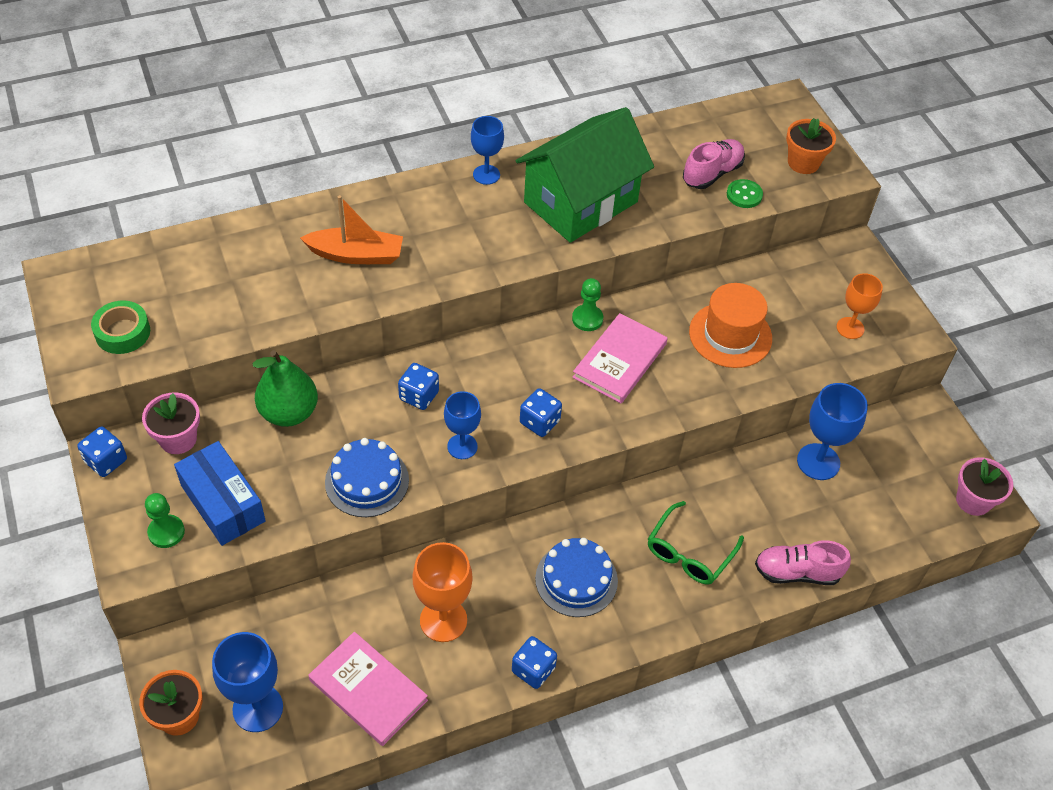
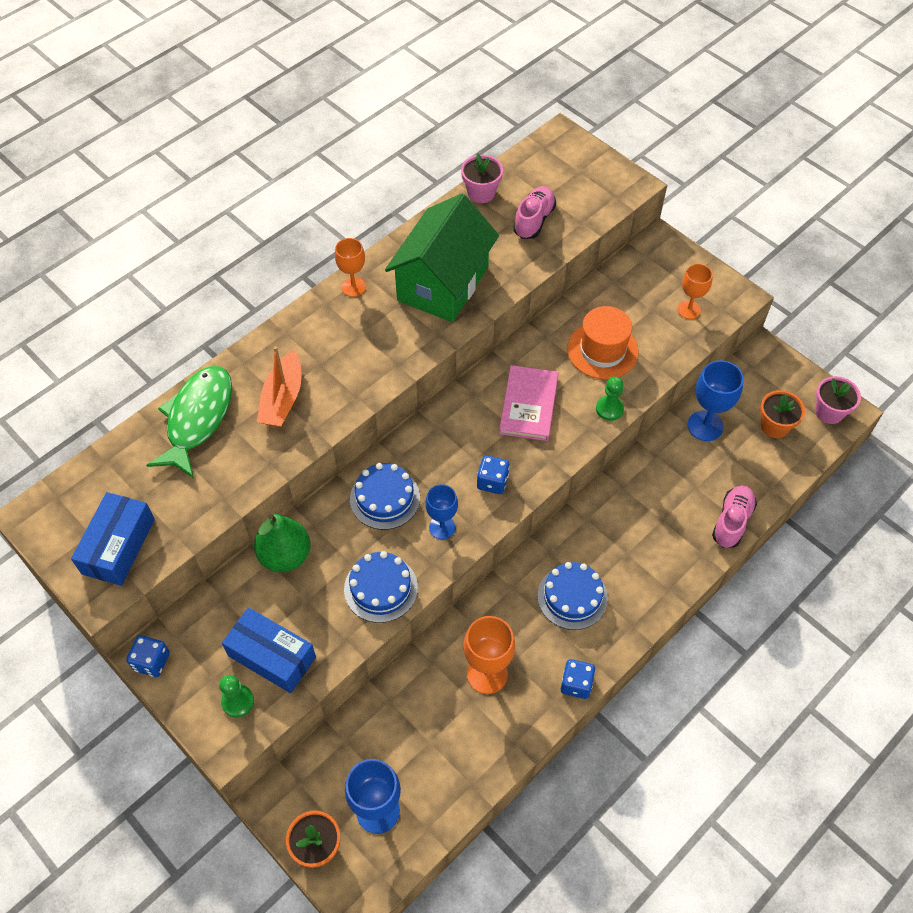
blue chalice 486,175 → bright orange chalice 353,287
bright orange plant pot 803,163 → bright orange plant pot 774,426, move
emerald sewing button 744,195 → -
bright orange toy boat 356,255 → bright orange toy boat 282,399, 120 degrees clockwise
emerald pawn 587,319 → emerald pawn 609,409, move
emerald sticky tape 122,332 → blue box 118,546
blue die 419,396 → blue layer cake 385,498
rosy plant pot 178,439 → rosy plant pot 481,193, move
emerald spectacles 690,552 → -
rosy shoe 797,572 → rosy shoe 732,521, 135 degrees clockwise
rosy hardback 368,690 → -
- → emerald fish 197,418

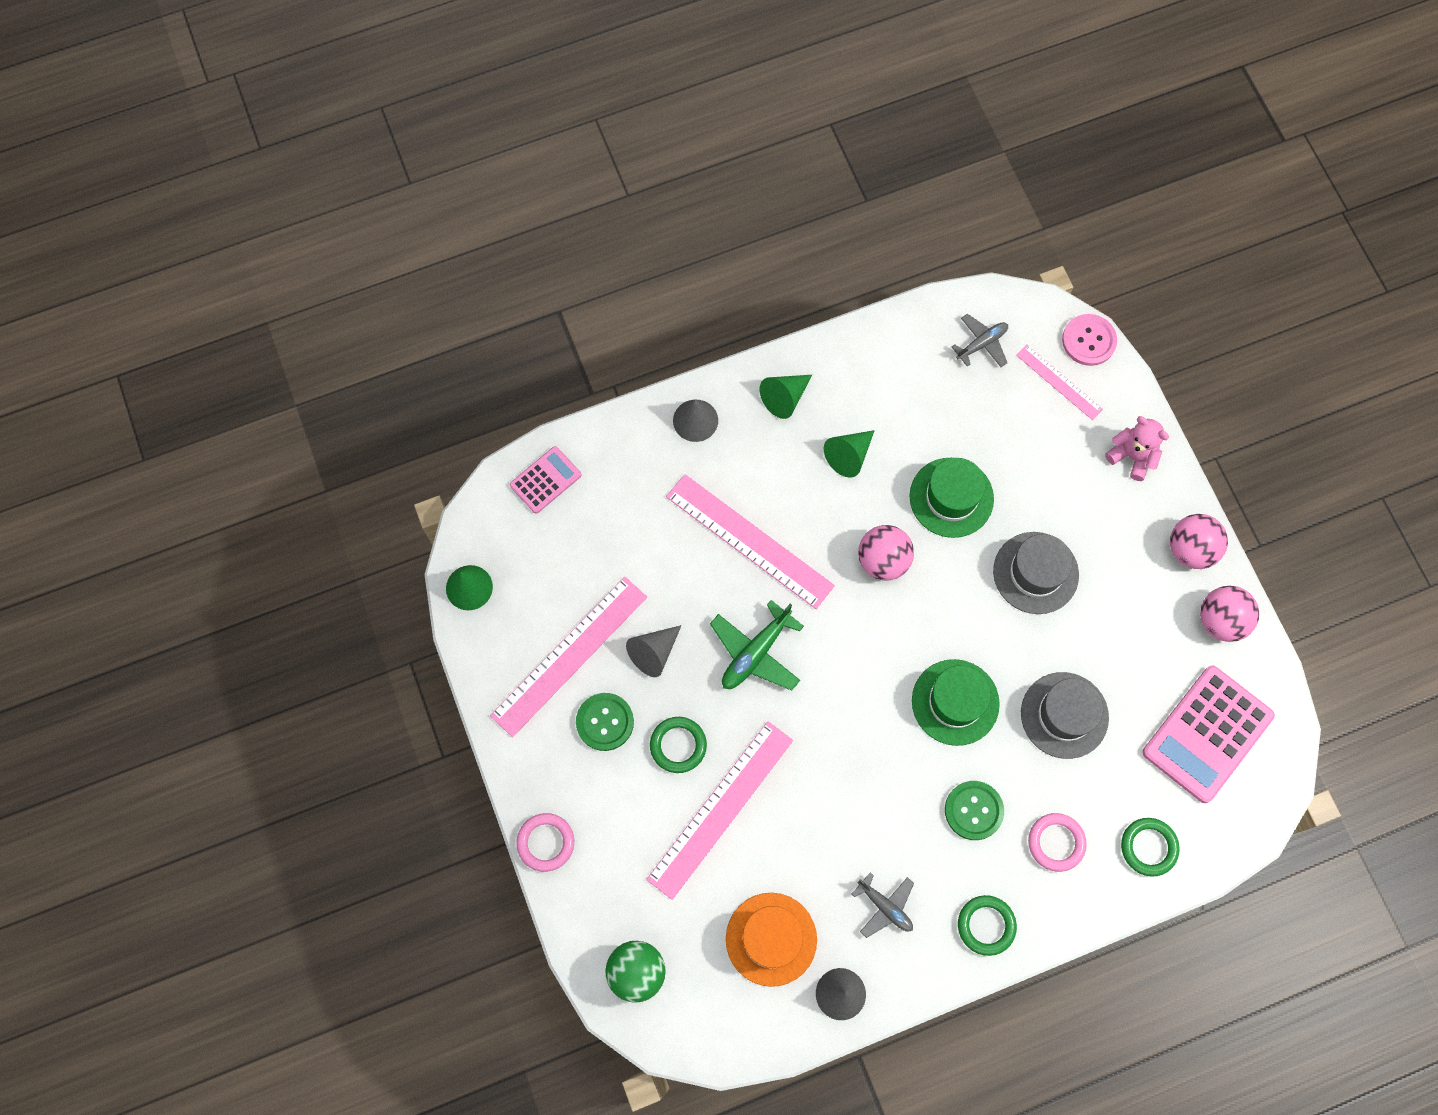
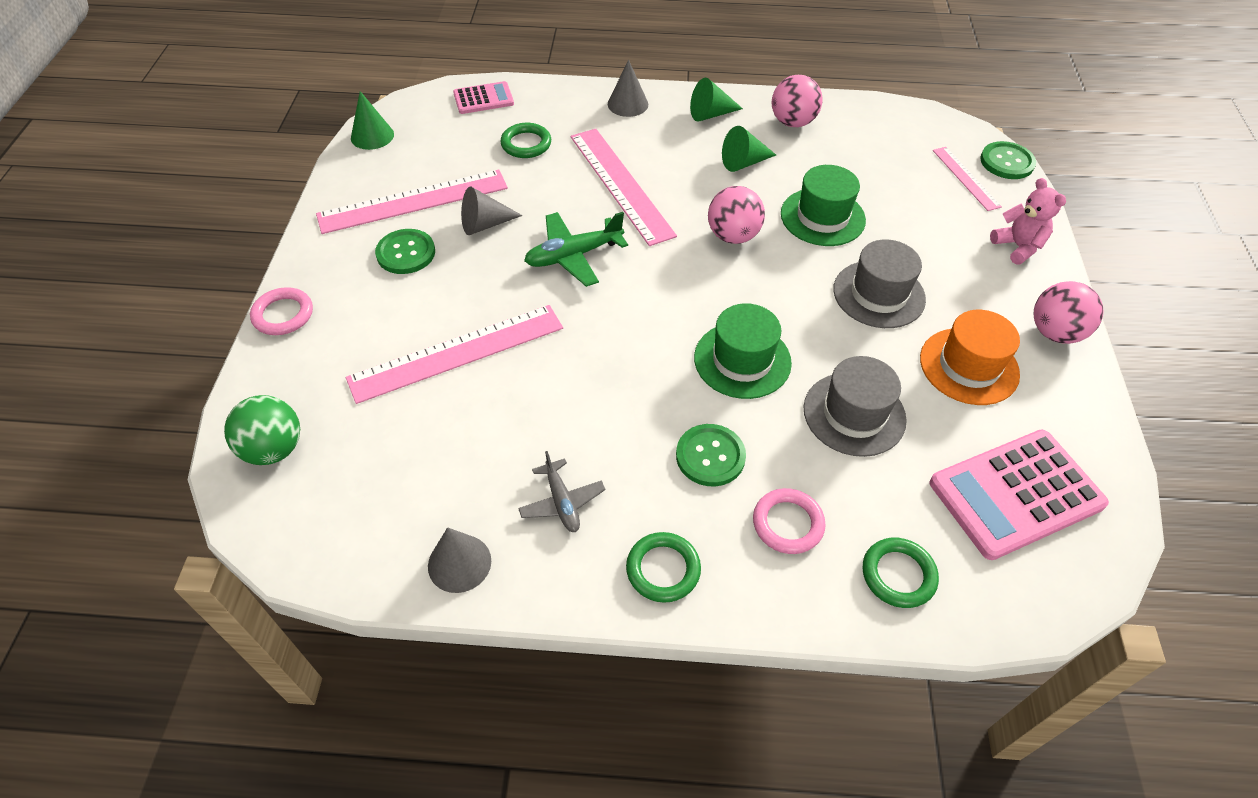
ash-grey toy plane 982,344 → -
rosy sewing button 1089,341 → emerald sewing button 1007,162
rosy sphere 1221,620 → rosy sphere 792,122, move
emerald ring 678,745 → emerald ring 526,144, move
bright orange tall hat 771,939 → bright orange tall hat 969,366, move

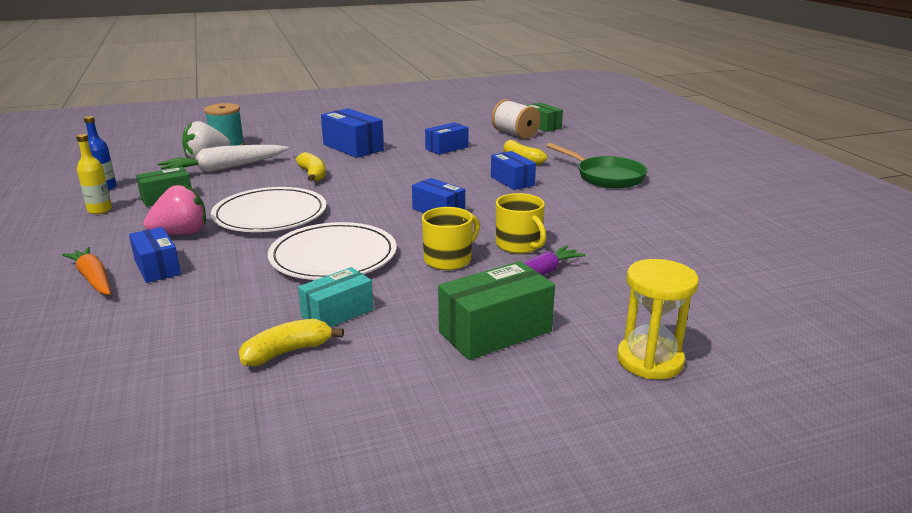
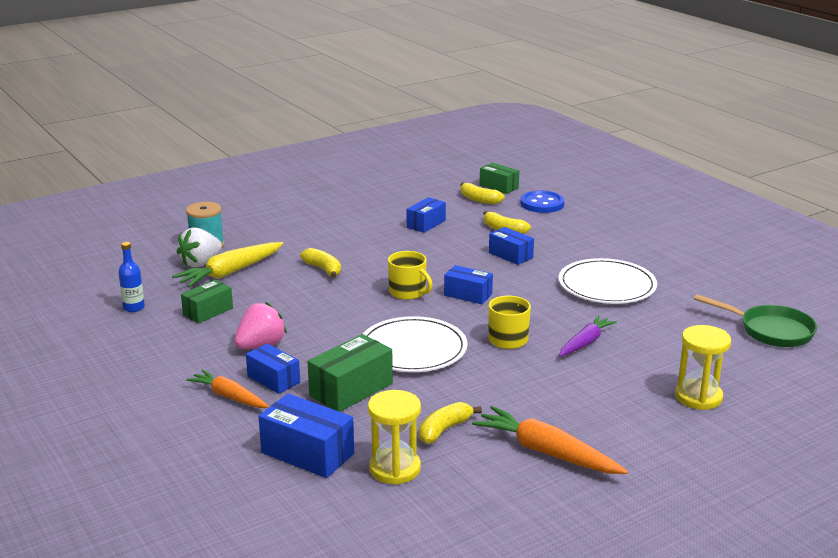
pure white reel of thread 515,134 → golden banana fruit 479,200
blue box 353,147 → blue box 307,453, move
golden drink bottle 100,210 → -
emerald skillet 605,176 → emerald skillet 770,331, move
pure white toy carrot 224,168 → golden toy carrot 230,272
pure white dinner plate 270,214 → pure white dinner plate 607,285, move
golden coffee mug 519,245 → golden coffee mug 408,292, move
emerald box 495,331 → emerald box 351,389, move
teal box 337,313 → -
- → blue sewing button 542,204
- → golden hourglass 395,469
- → bright orange toy carrot 546,452

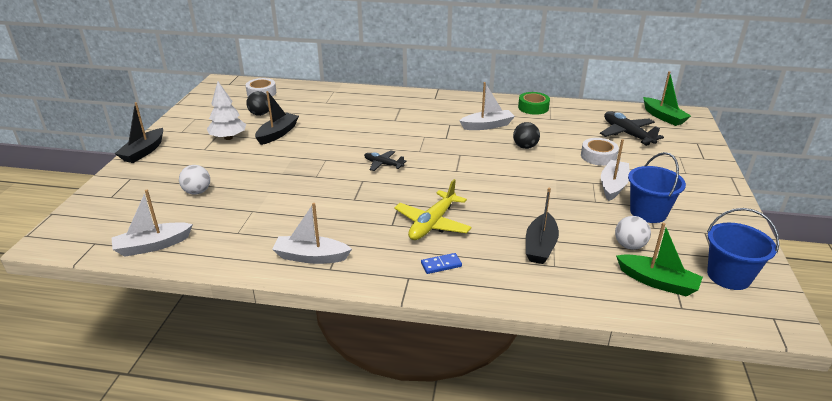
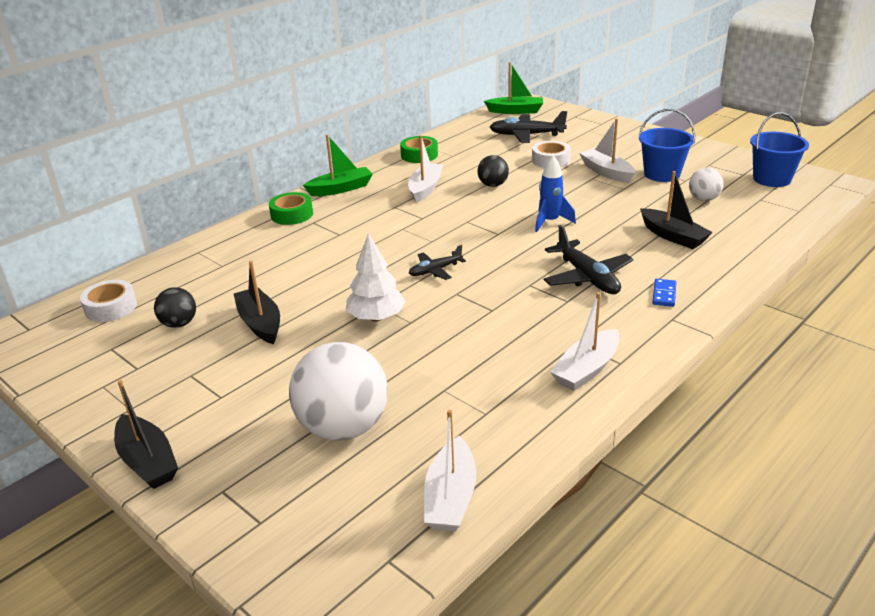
pure white fir tree 228,138 → pure white fir tree 376,317, move
pure white sphere 197,192 → pure white sphere 343,428, x1.99
golden toy plane 432,224 → black toy plane 587,277
emerald toy boat 657,282 → emerald toy boat 341,189, move
- → blue rocket 550,222
- → emerald sticky tape 292,214

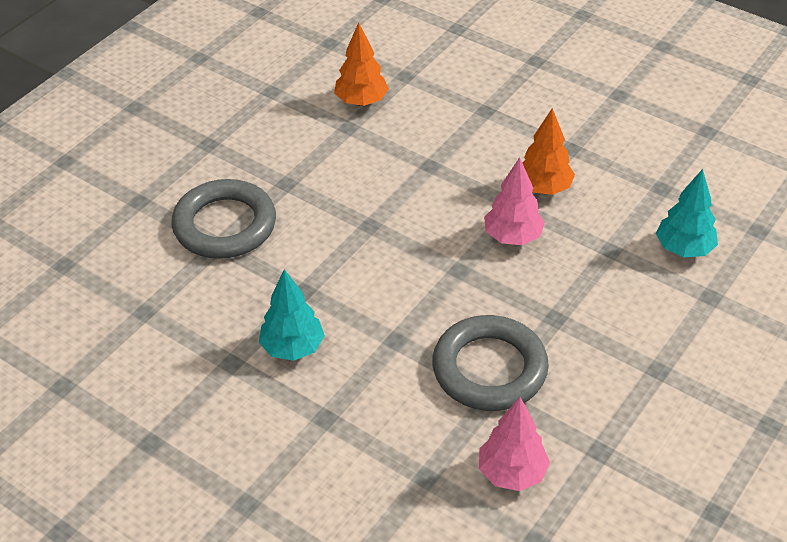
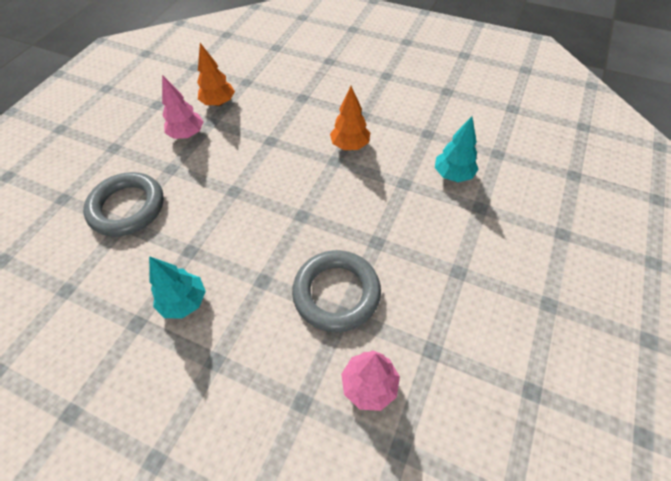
rosy fir tree 512,237 → rosy fir tree 187,134, move

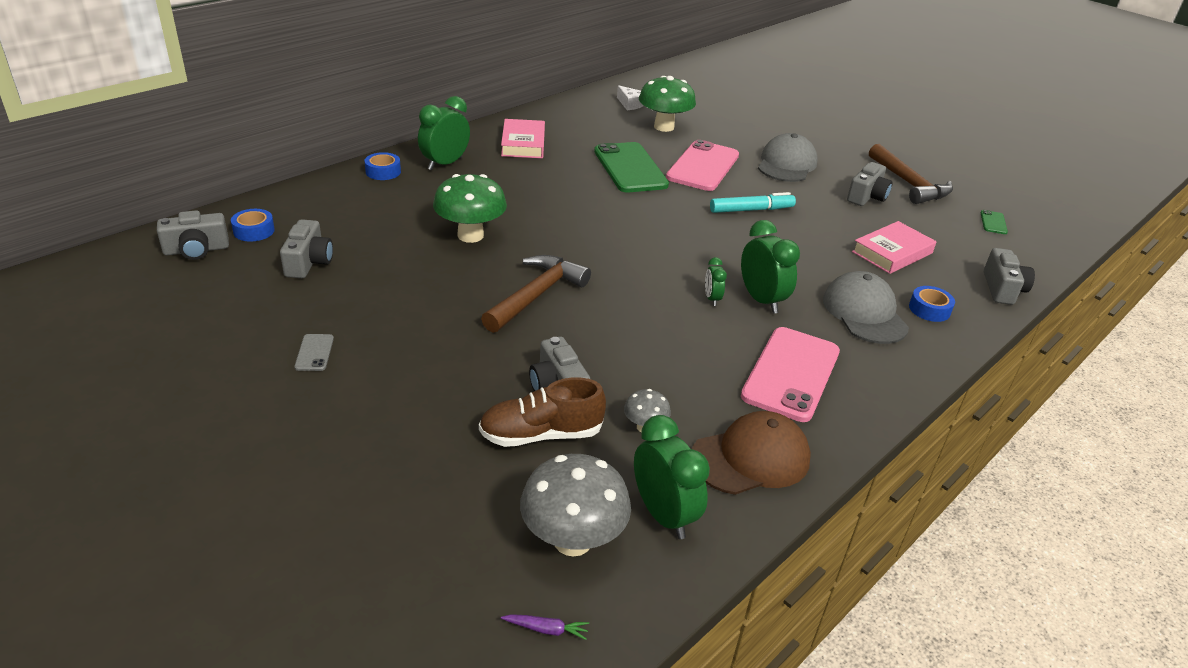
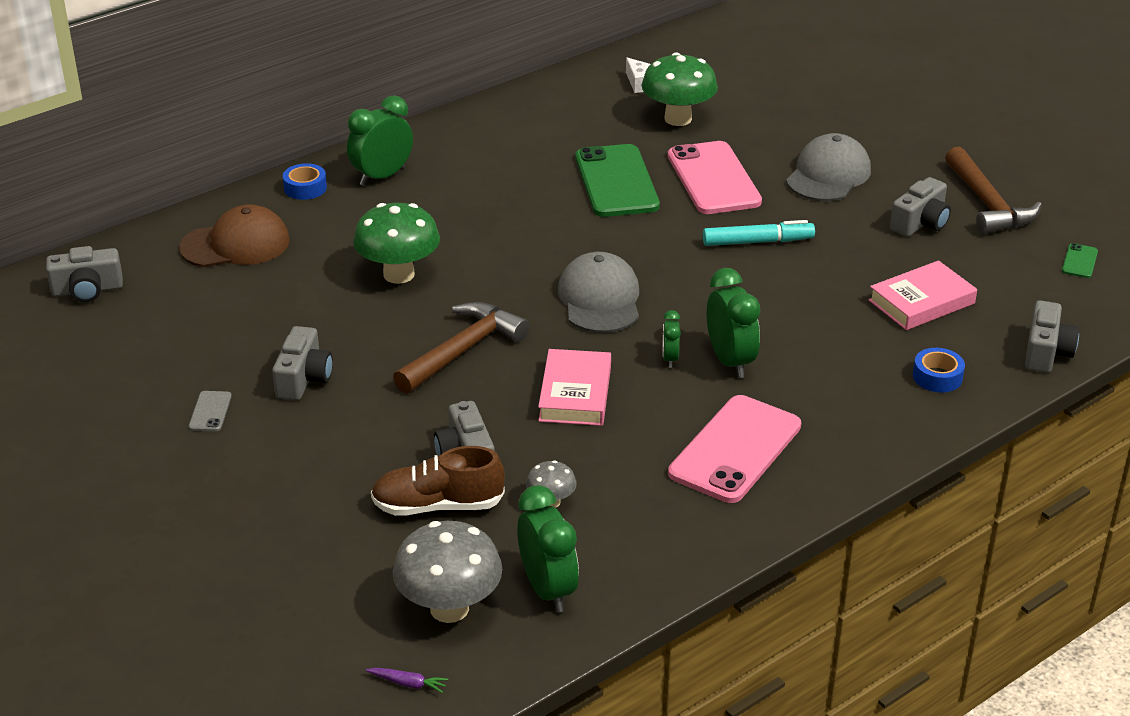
rosy hardback 523,143 → rosy hardback 575,394, move
rosy mobile phone 703,166 → rosy mobile phone 713,179, 45 degrees counterclockwise
blue sticky tape 254,231 → -
ash-grey camera 308,262 → ash-grey camera 304,379, move
ash-grey cap 864,313 → ash-grey cap 600,299, move
russet cap 751,458 → russet cap 235,244, move

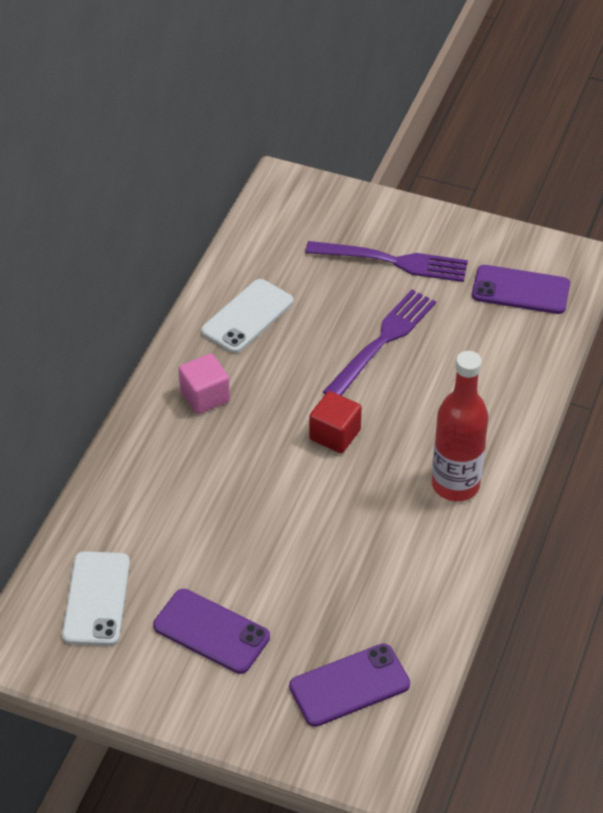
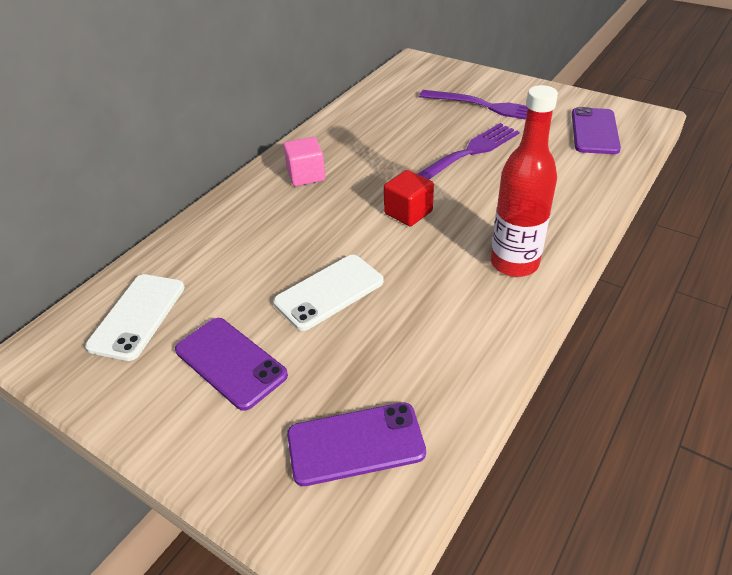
purple mobile phone 520,290 → purple mobile phone 594,131, 75 degrees clockwise
pure white mobile phone 247,316 → pure white mobile phone 329,292, move

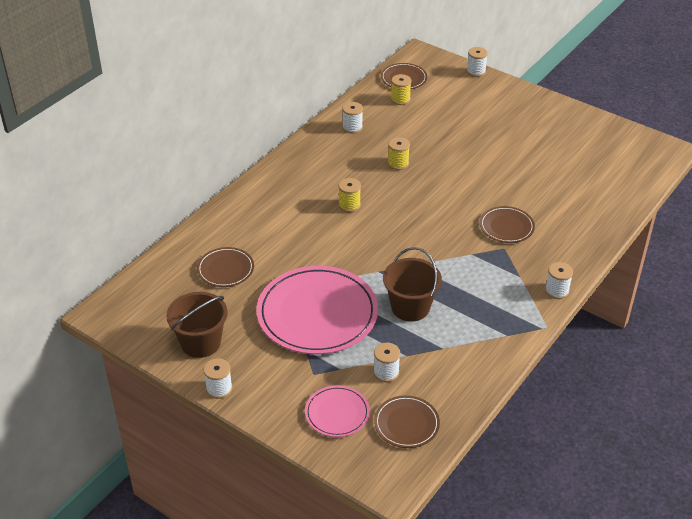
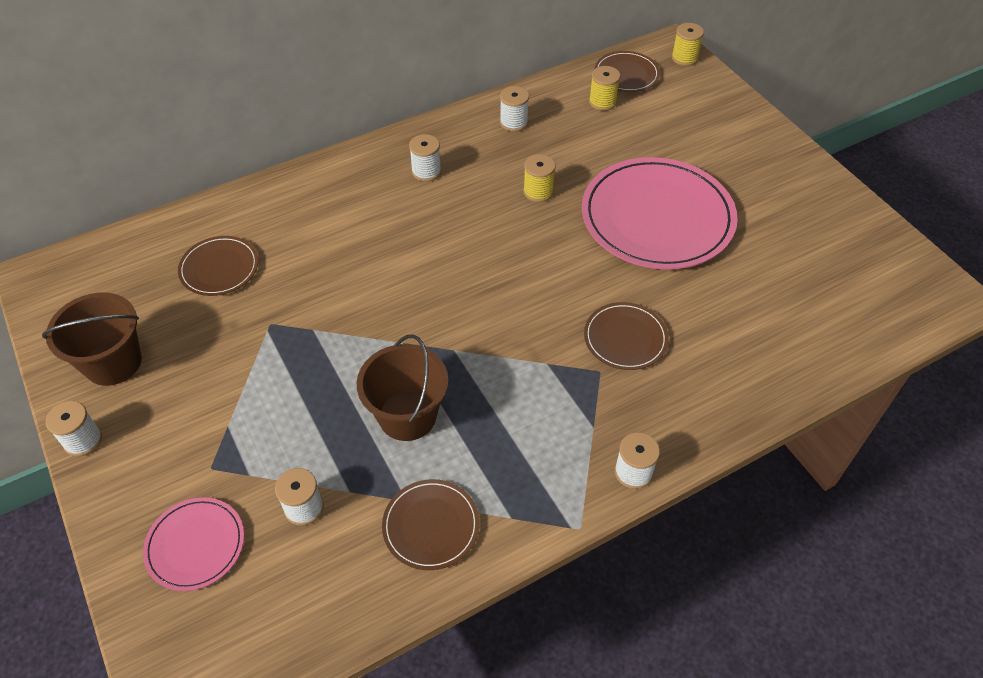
pure white reel of thread 476,71 → pure white reel of thread 426,171, move
golden reel of thread 349,205 → golden reel of thread 684,58, move
rosy dinner plate 317,313 → rosy dinner plate 657,217, move
russet dinner plate 406,423 → russet dinner plate 431,526, move

